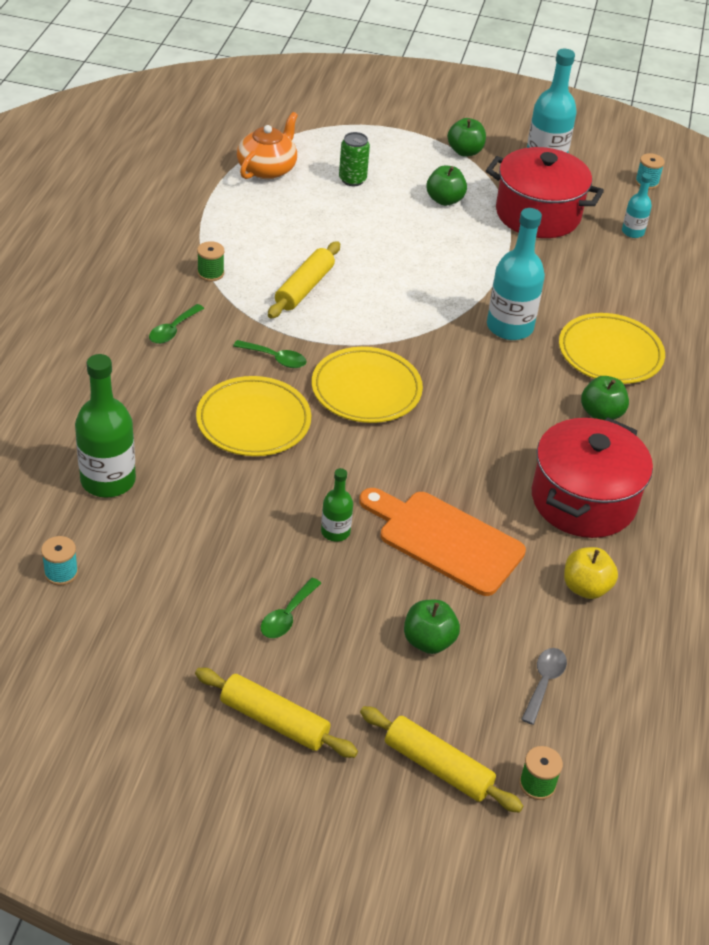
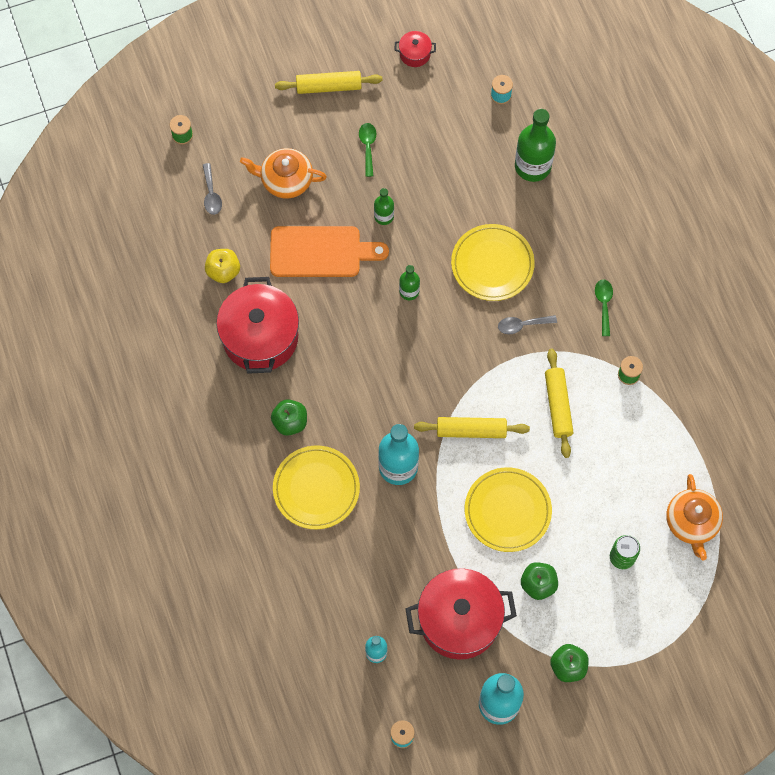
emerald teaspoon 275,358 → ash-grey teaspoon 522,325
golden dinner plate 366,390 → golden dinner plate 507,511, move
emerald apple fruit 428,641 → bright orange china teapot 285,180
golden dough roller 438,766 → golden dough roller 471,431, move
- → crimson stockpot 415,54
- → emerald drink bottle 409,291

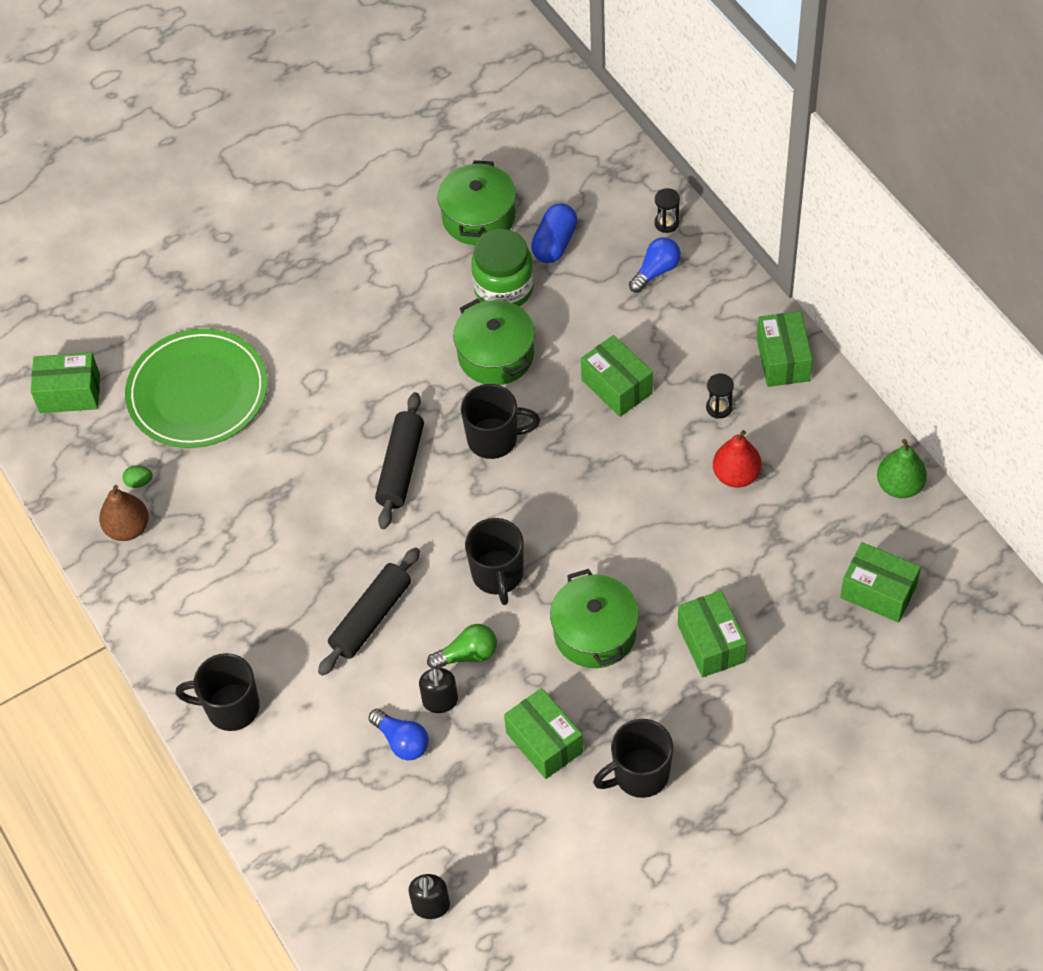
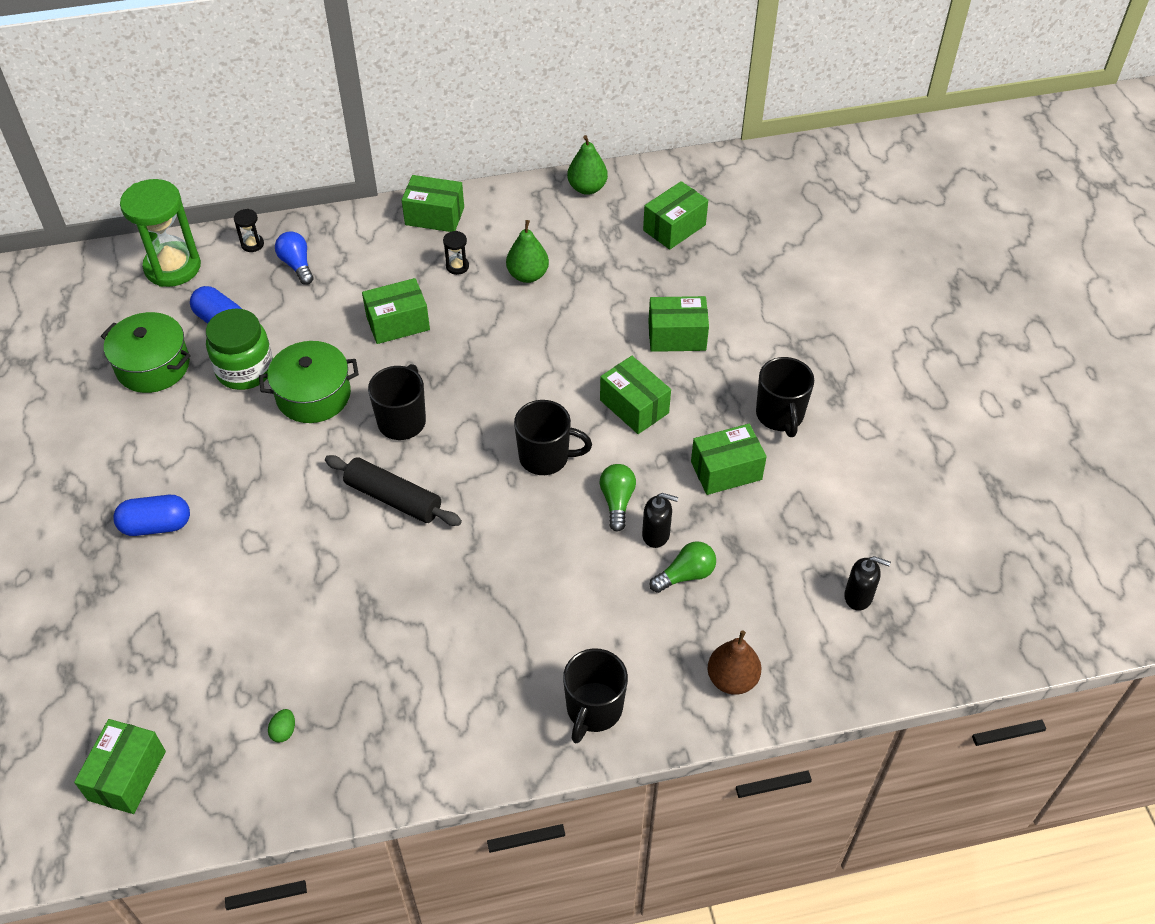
emerald dinner plate 198,392 → -
crimson toy pear 736,475 → emerald toy pear 528,275
russet toy pear 128,528 → russet toy pear 732,679, move
black dough roller 371,617 → -
emerald stockpot 595,632 → emerald box 634,406
blue lightbulb 402,741 → emerald lightbulb 685,575
- → emerald hourglass 172,267
- → blue pill 156,525

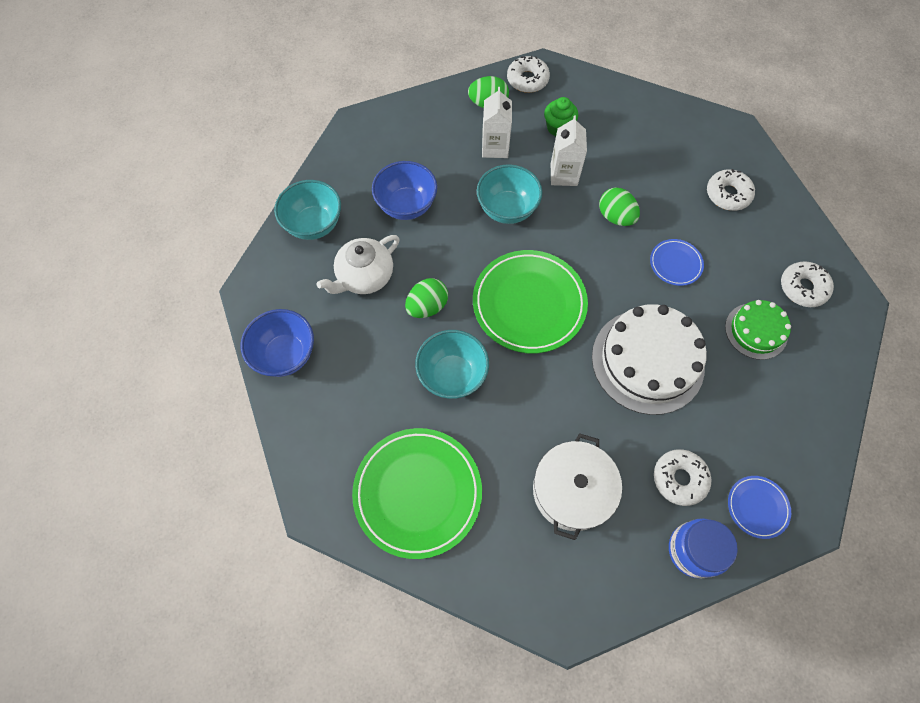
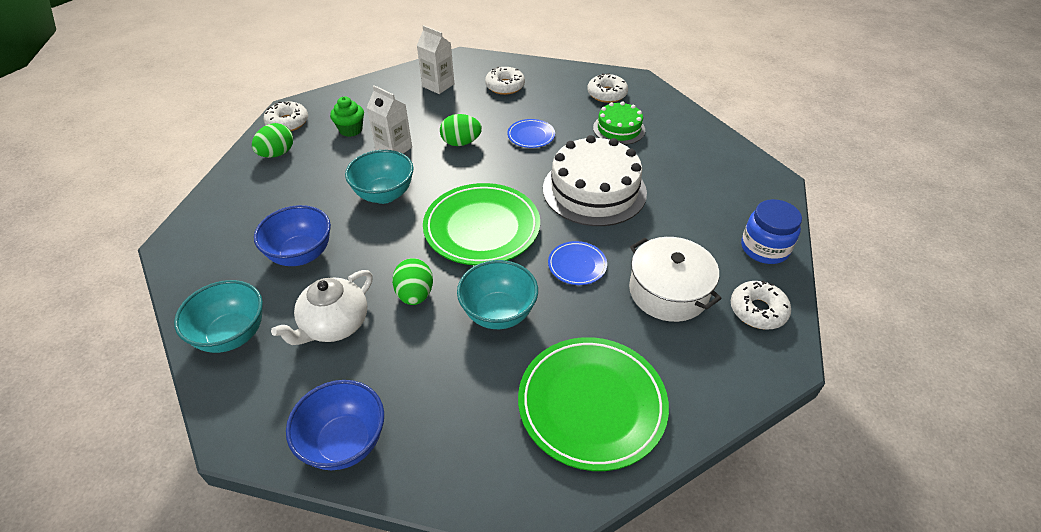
pure white carton 495,147 → pure white carton 438,85, move
pure white china teapot 364,276 → pure white china teapot 334,325, 45 degrees clockwise
pure white glazed donut 679,479 → pure white glazed donut 758,310, move
blue dinner plate 757,507 → blue dinner plate 577,265, move

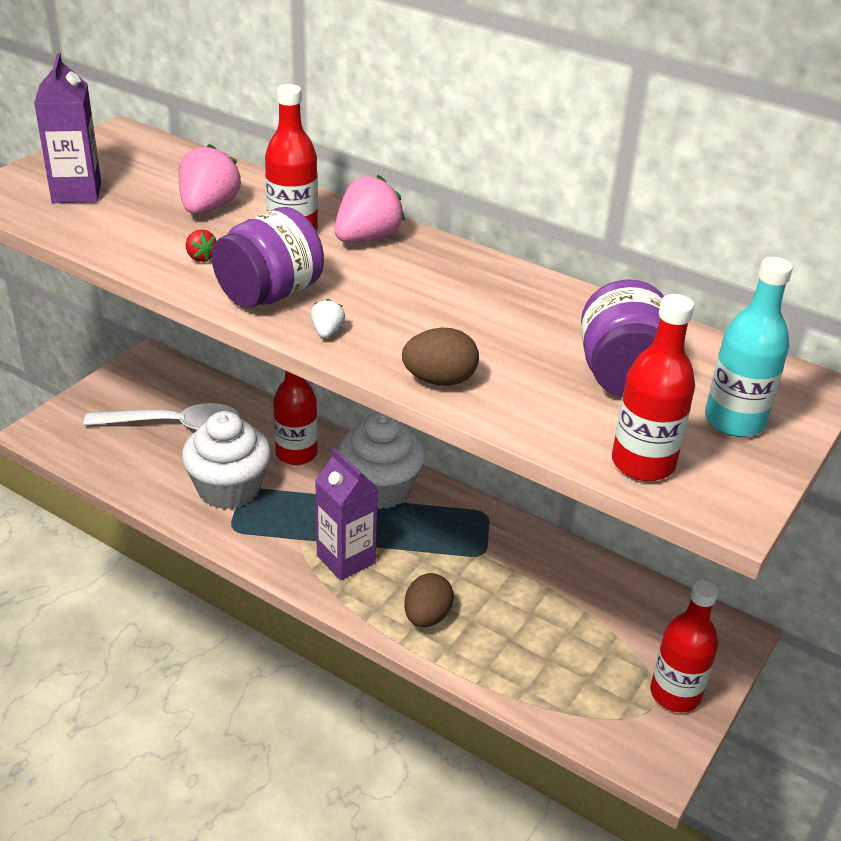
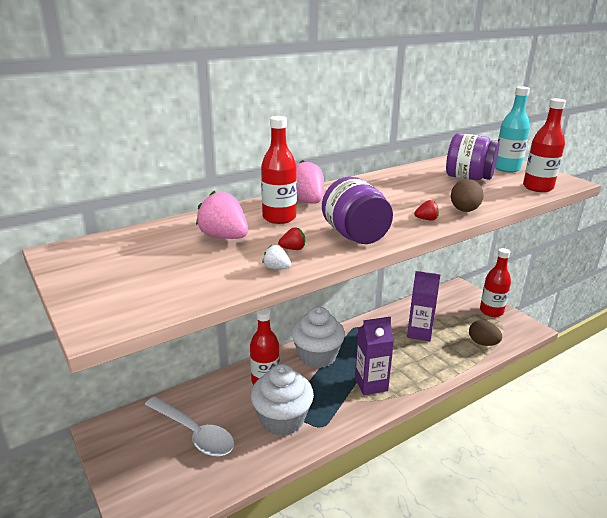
purple carton 76,192 → purple carton 419,333, move
pure white toy strawberry 327,332 → pure white toy strawberry 276,268, move
pure white teaspoon 174,425 → pure white teaspoon 194,433, 105 degrees clockwise
russet toy egg 427,617 → russet toy egg 482,343, move
- → crimson toy strawberry 426,219

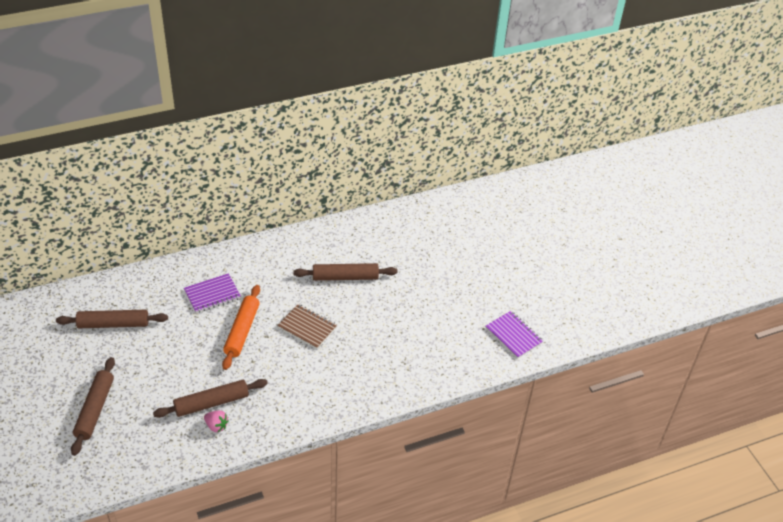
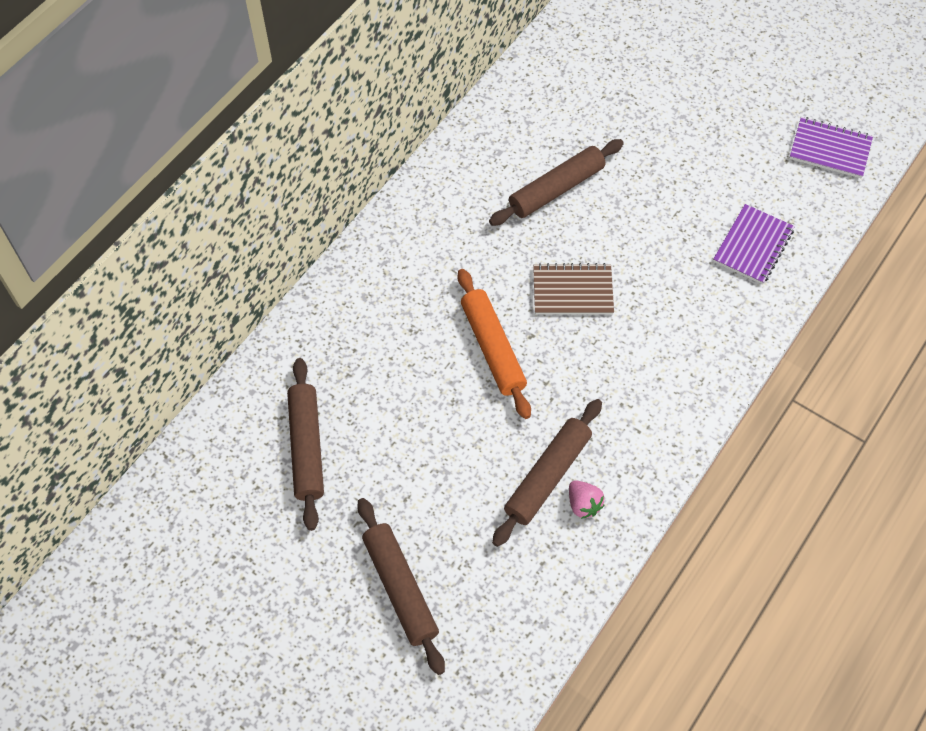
purple notepad 212,294 → purple notepad 753,246, move
russet dough roller 113,324 → russet dough roller 307,447, 60 degrees counterclockwise
rosy toy strawberry 216,426 → rosy toy strawberry 583,504, 60 degrees clockwise

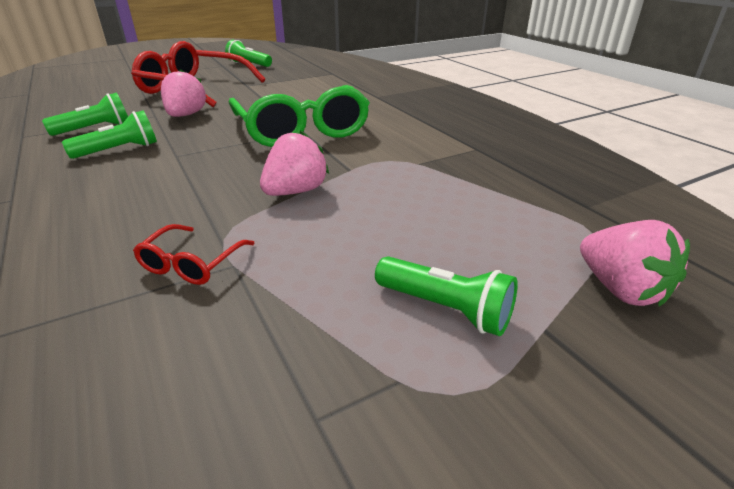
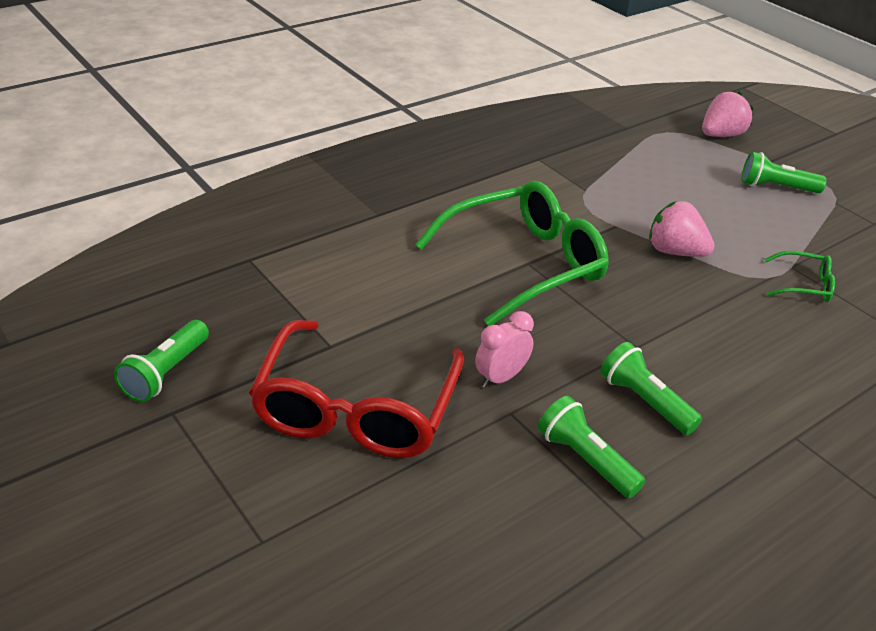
rosy toy strawberry 186,115 → rosy bedside clock 500,377
crimson spectacles 192,264 → emerald spectacles 804,285
emerald torch 445,309 → emerald torch 776,187, 105 degrees counterclockwise

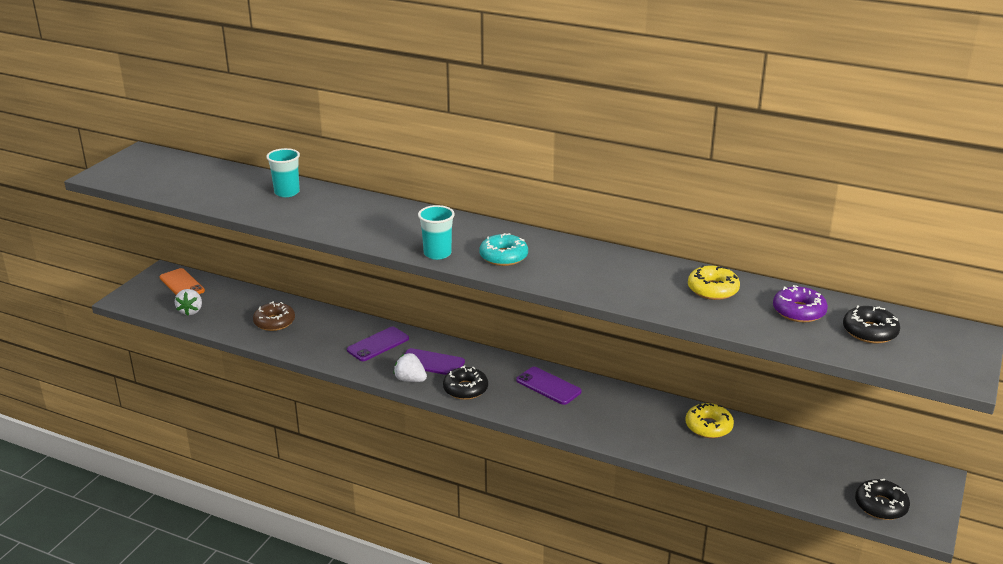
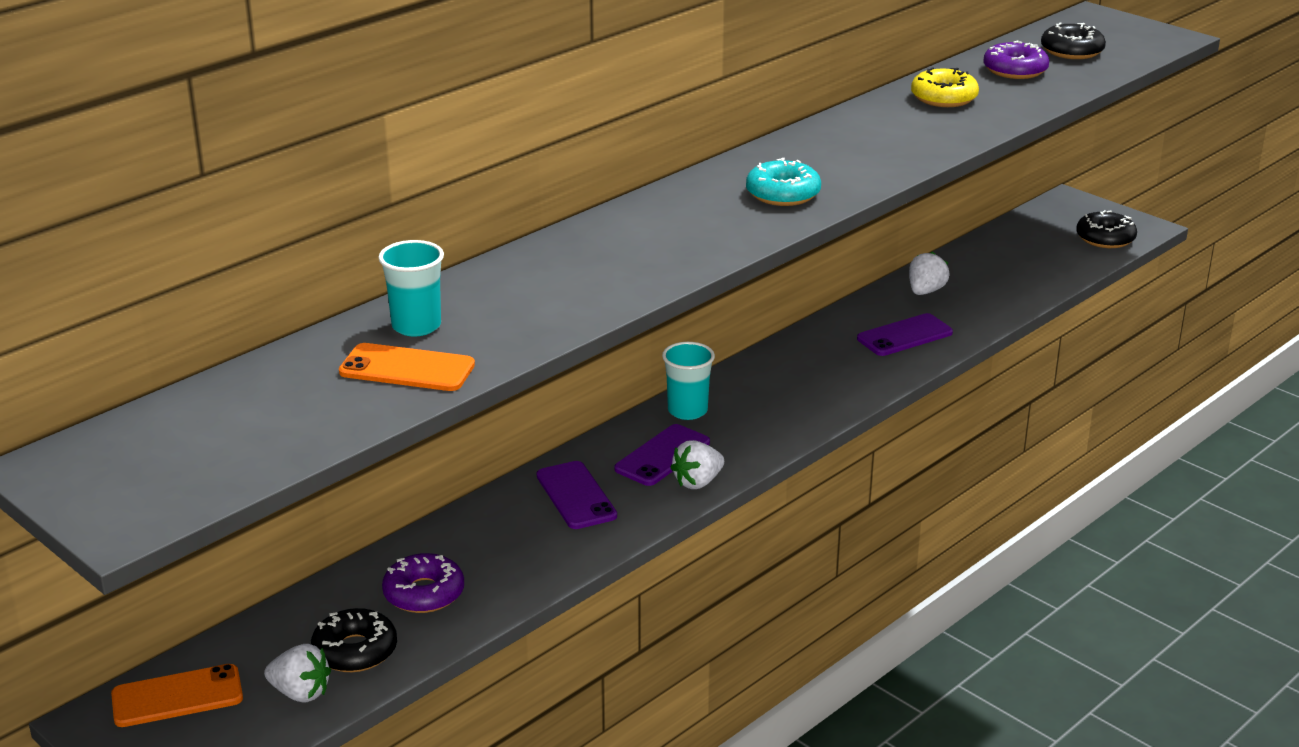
teal cup 437,253 → teal cup 687,411, move
russet glazed donut 274,322 → purple glazed donut 424,593
black glazed donut 465,389 → black glazed donut 355,651, move
purple mobile phone 548,386 → purple mobile phone 904,336, move
golden glazed donut 708,426 → pure white toy strawberry 925,291
- → bright orange mobile phone 407,369

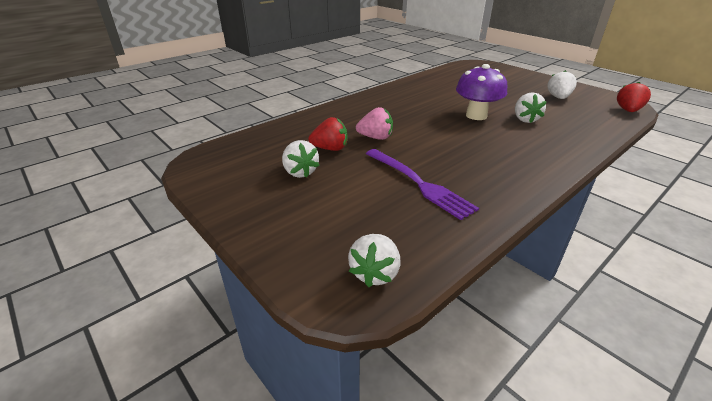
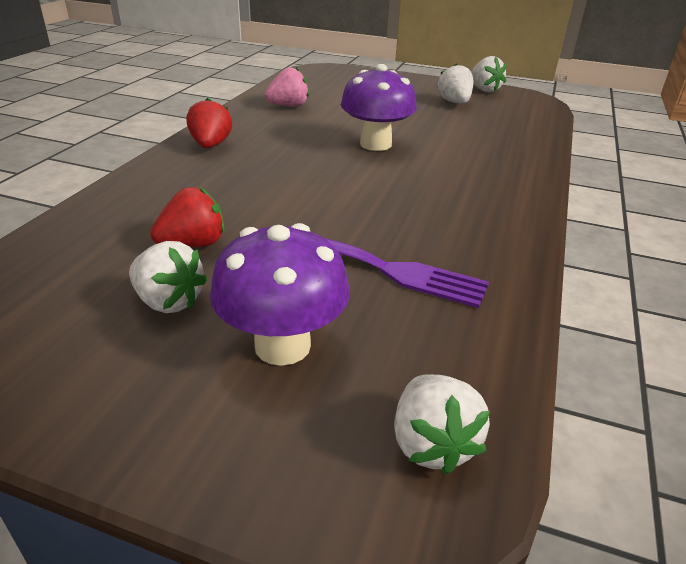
crimson toy strawberry 628,110 → crimson toy strawberry 211,145, move
pure white toy strawberry 525,119 → pure white toy strawberry 484,90, move
rosy toy strawberry 376,137 → rosy toy strawberry 288,106, move
- → purple mushroom 282,345

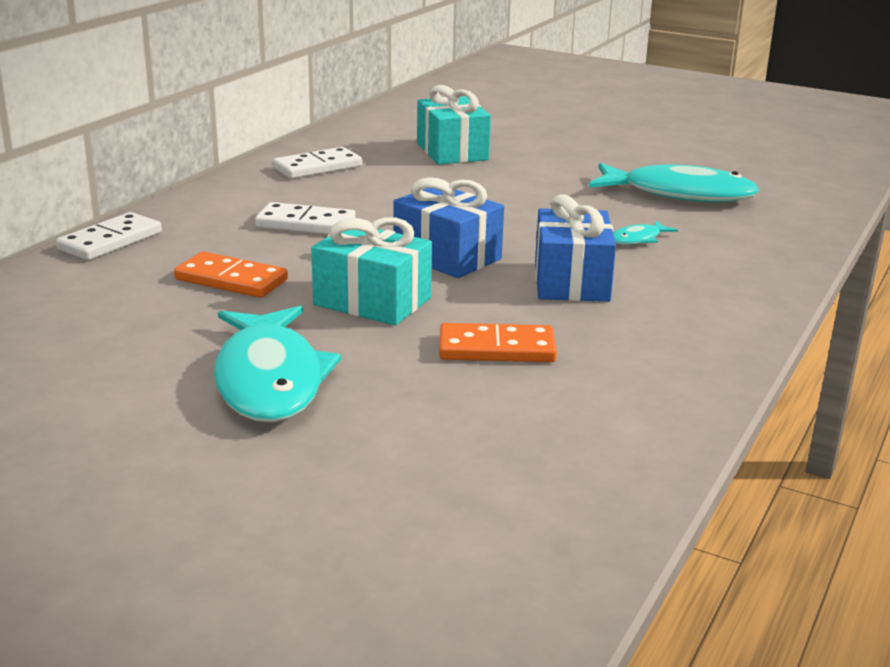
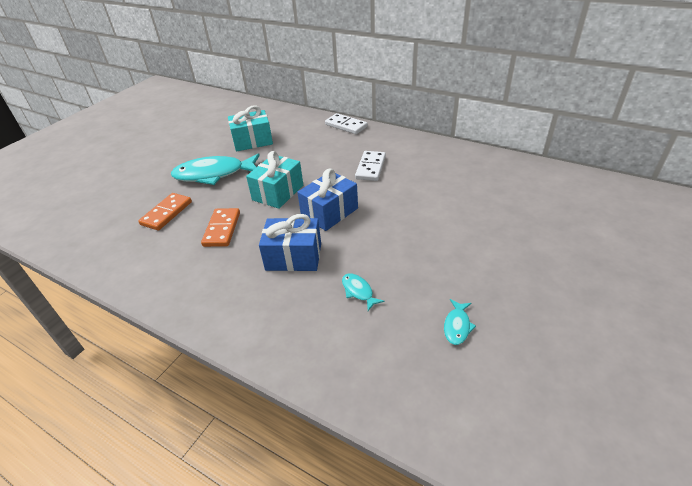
teal gift 452,151 → teal gift 252,141, move
pure white domino 317,167 → -
teal fish 679,194 → teal fish 457,326, x0.43
bright orange domino 231,280 → bright orange domino 166,213, move

